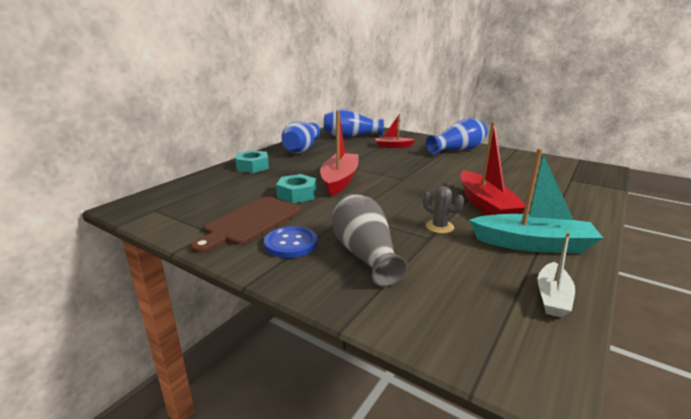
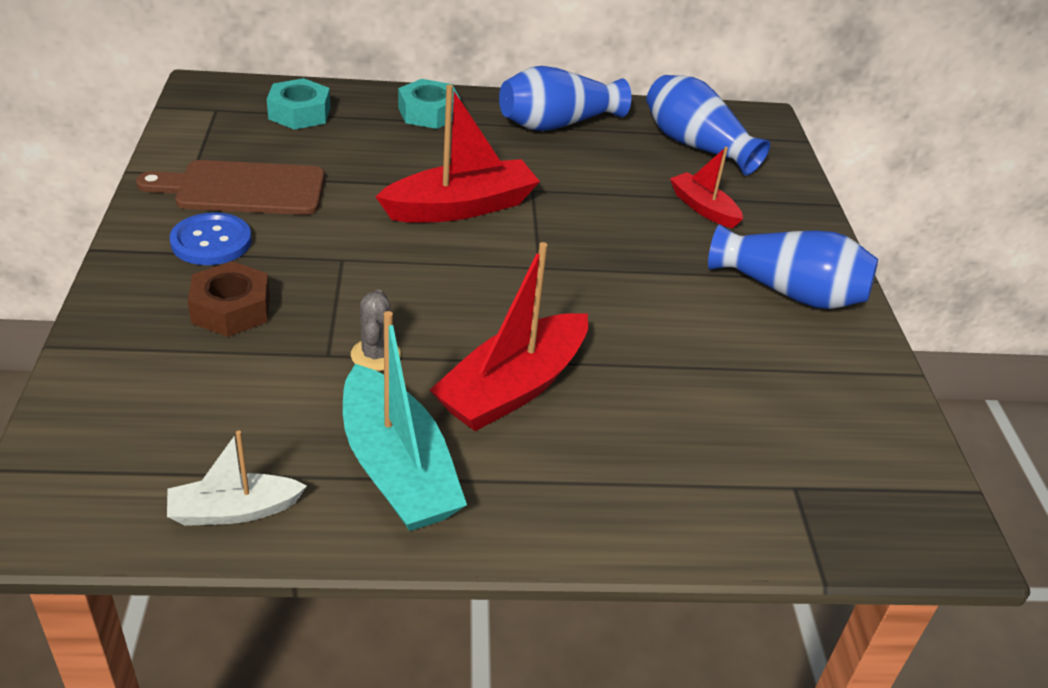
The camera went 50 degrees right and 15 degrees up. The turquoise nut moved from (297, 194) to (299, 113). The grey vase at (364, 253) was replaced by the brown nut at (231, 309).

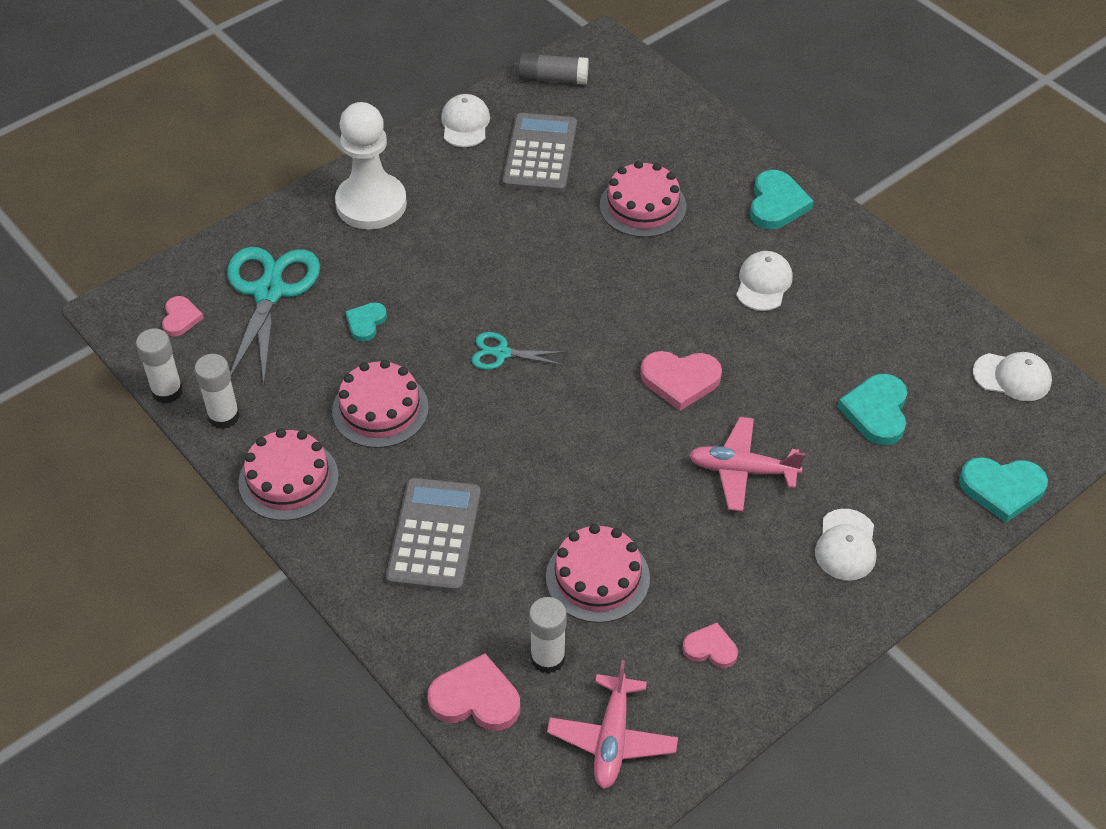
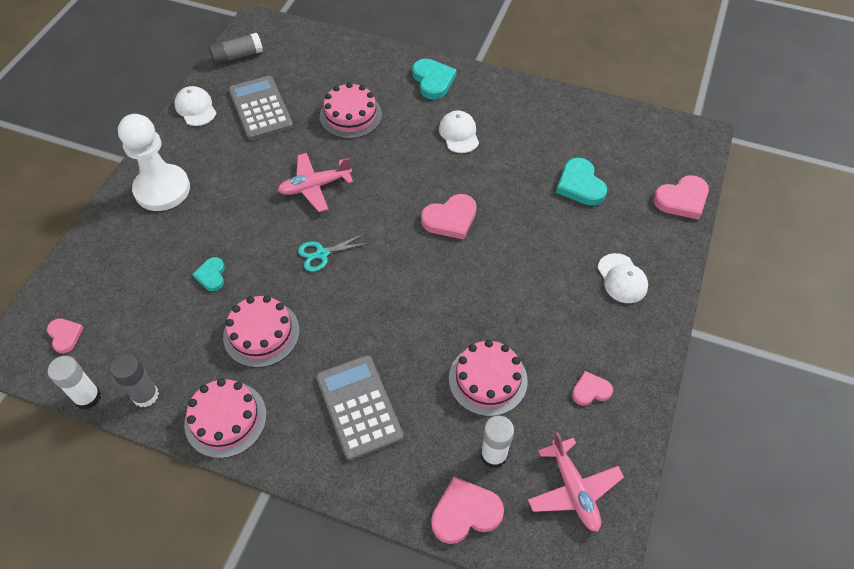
The camera went 30 degrees left and 5 degrees up. The white glue stick at (224, 416) became the grey glue stick at (145, 395). The turquoise scissors at (269, 292) disappeared. The pink plane moved from (742, 470) to (315, 186). The turquoise heart at (1002, 489) became the pink heart at (682, 199). The white cap at (1012, 377) disappeared.

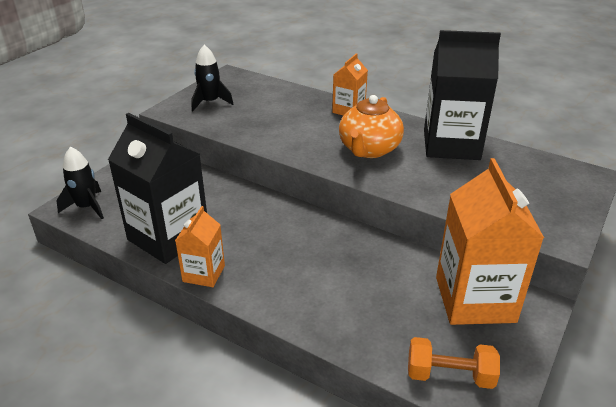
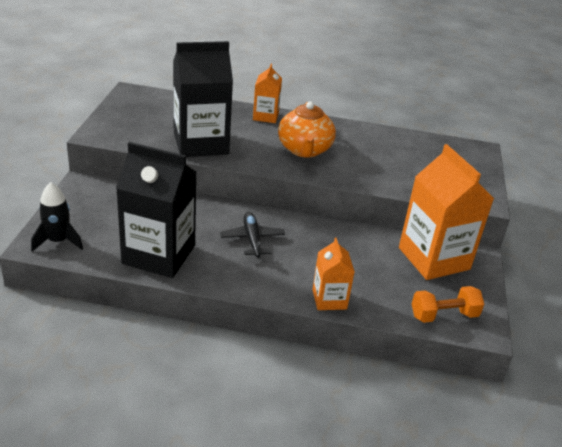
The camera went 25 degrees left and 0 degrees up. The orange carton moved from (204, 273) to (329, 299). The black rocket at (210, 102) disappeared. The black carton moved from (451, 145) to (201, 143). The black plane at (252, 239) appeared.

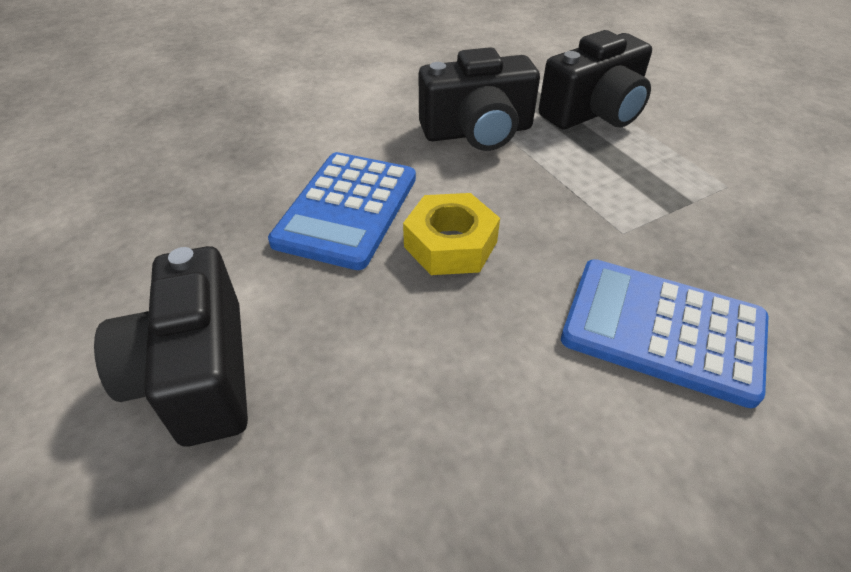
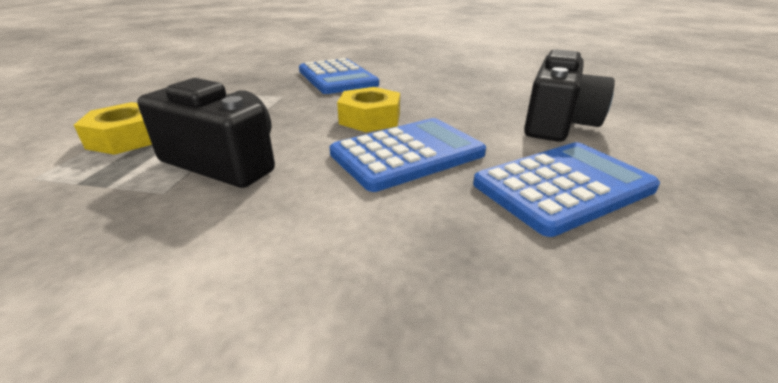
The camera went 140 degrees left and 15 degrees down. The black camera at (594, 113) was replaced by the yellow nut at (128, 138). The blue calculator at (563, 187) appeared.

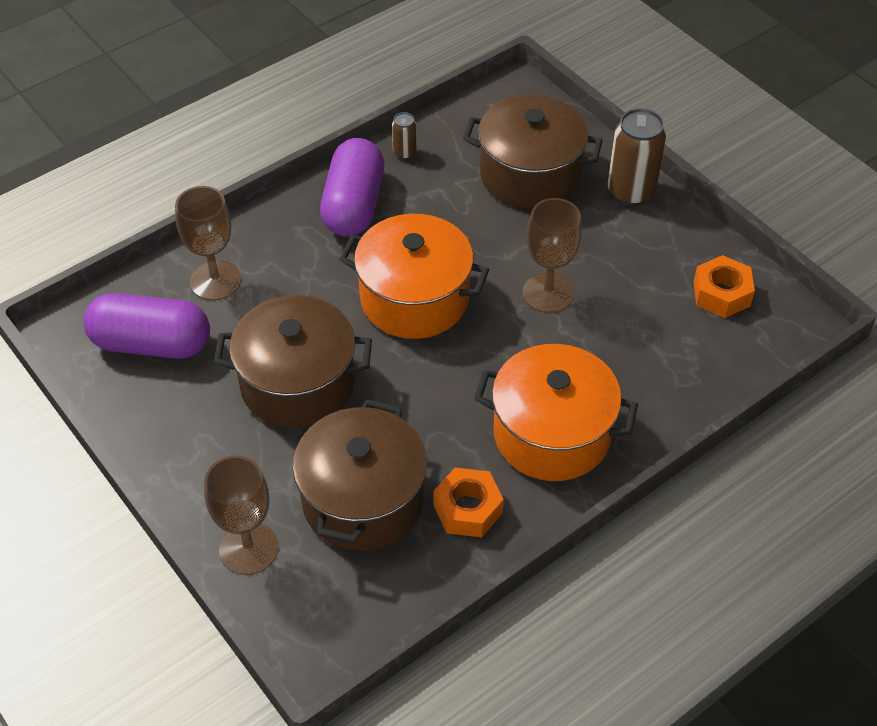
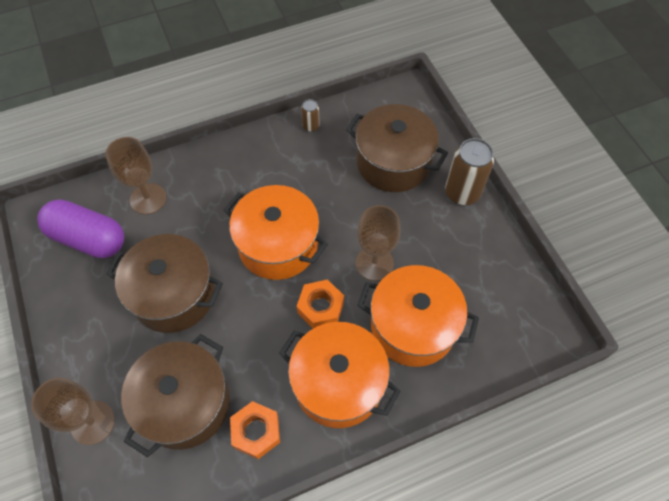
The camera went 15 degrees right and 10 degrees up. The purple capsule at (353, 205) disappeared. The orange nut moved from (721, 294) to (320, 307). The orange pot at (413, 326) appeared.

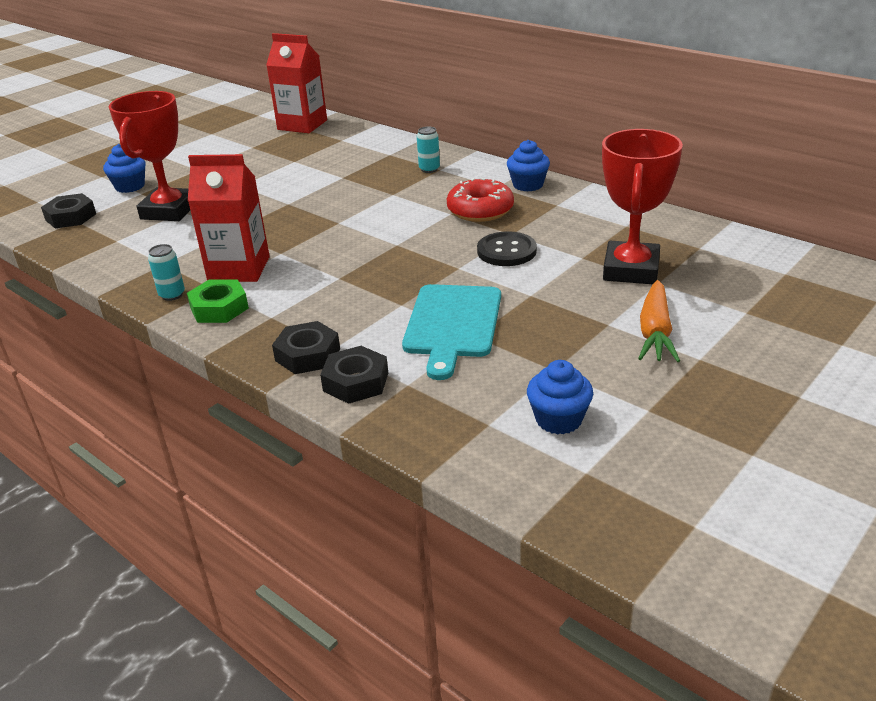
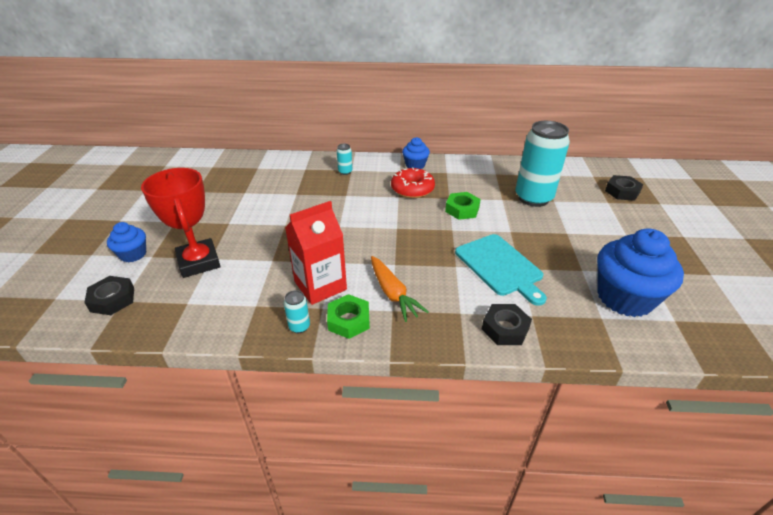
The camera went 40 degrees left and 5 degrees up. The red carton at (302, 125) disappeared. The black nut moved from (308, 355) to (622, 192). The black button at (506, 251) was replaced by the green nut at (462, 209). The blue cupcake at (558, 419) changed to 1.93 times the size. The red trophy at (631, 270) was replaced by the turquoise can at (533, 198). The orange carrot moved from (655, 332) to (393, 293).

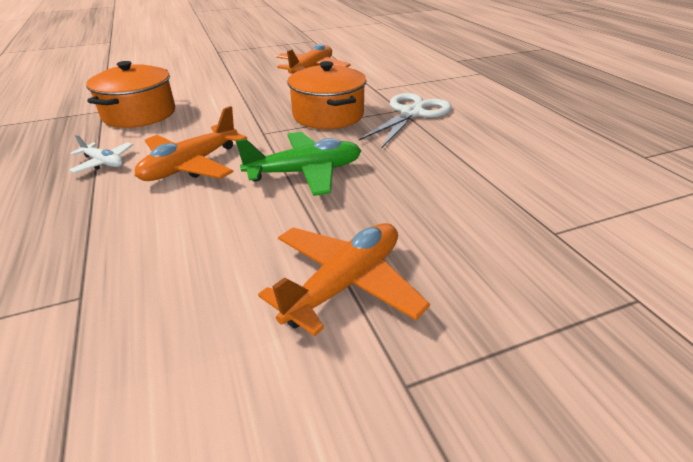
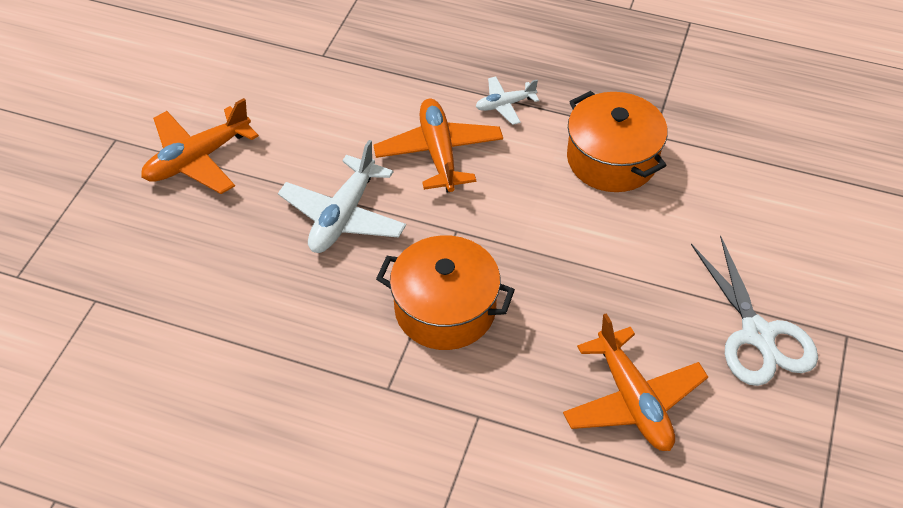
The camera went 130 degrees right and 15 degrees up. The green plane at (305, 172) became the white plane at (343, 216). The orange plane at (345, 284) turned 60 degrees clockwise. The white scissors moved from (412, 113) to (757, 334).

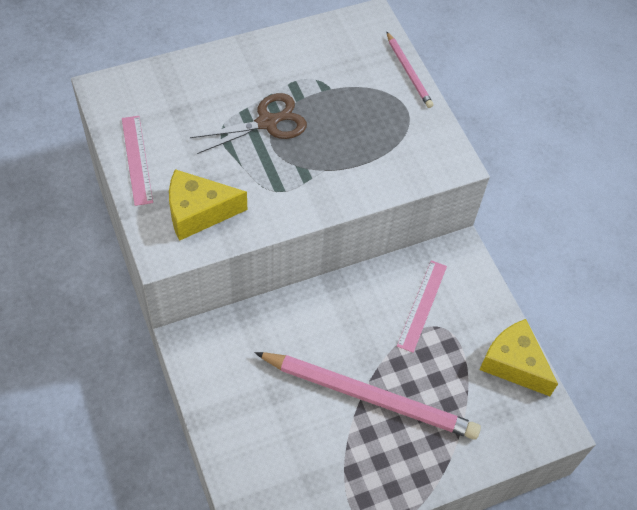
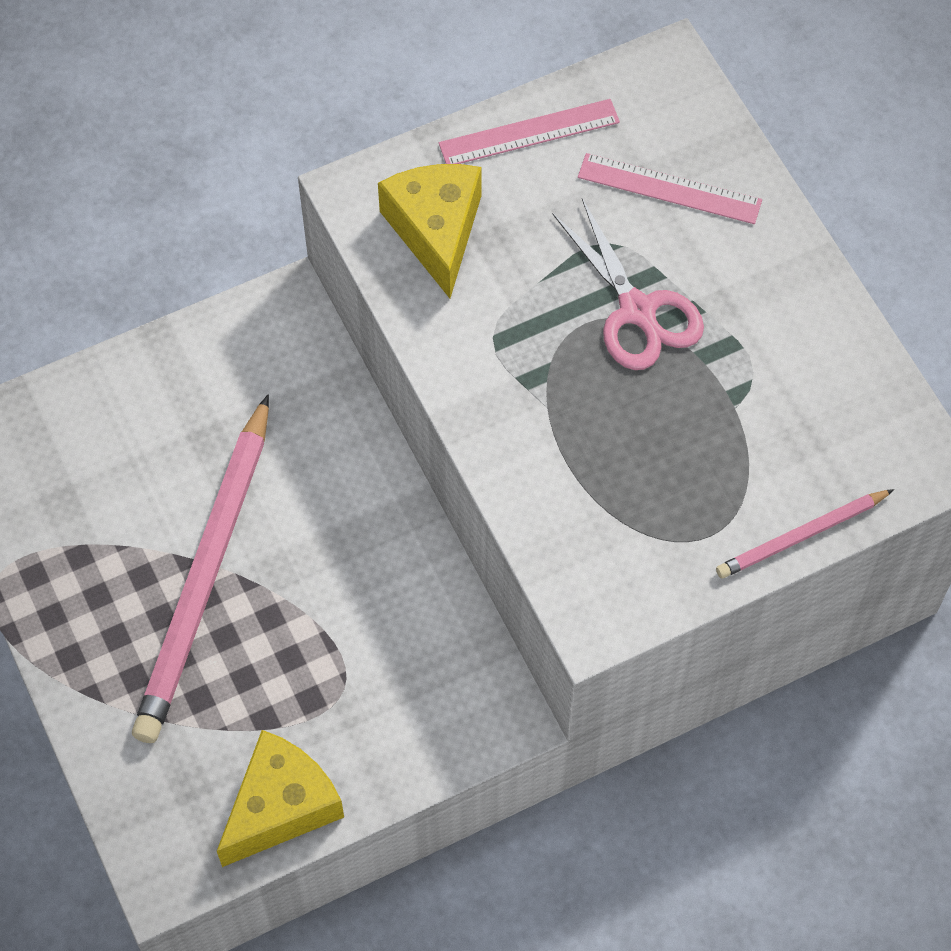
The camera went 90 degrees right and 5 degrees up. The brown scissors at (267, 122) became the pink scissors at (638, 311). The pink ruler moved from (422, 305) to (669, 188).

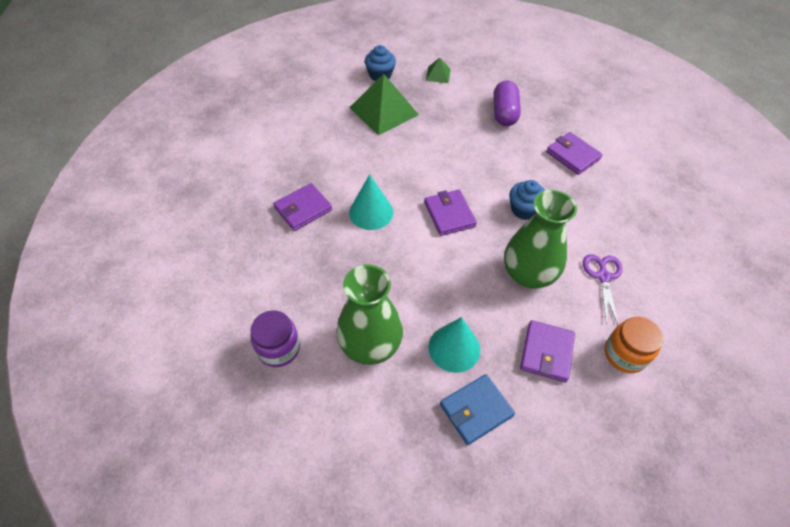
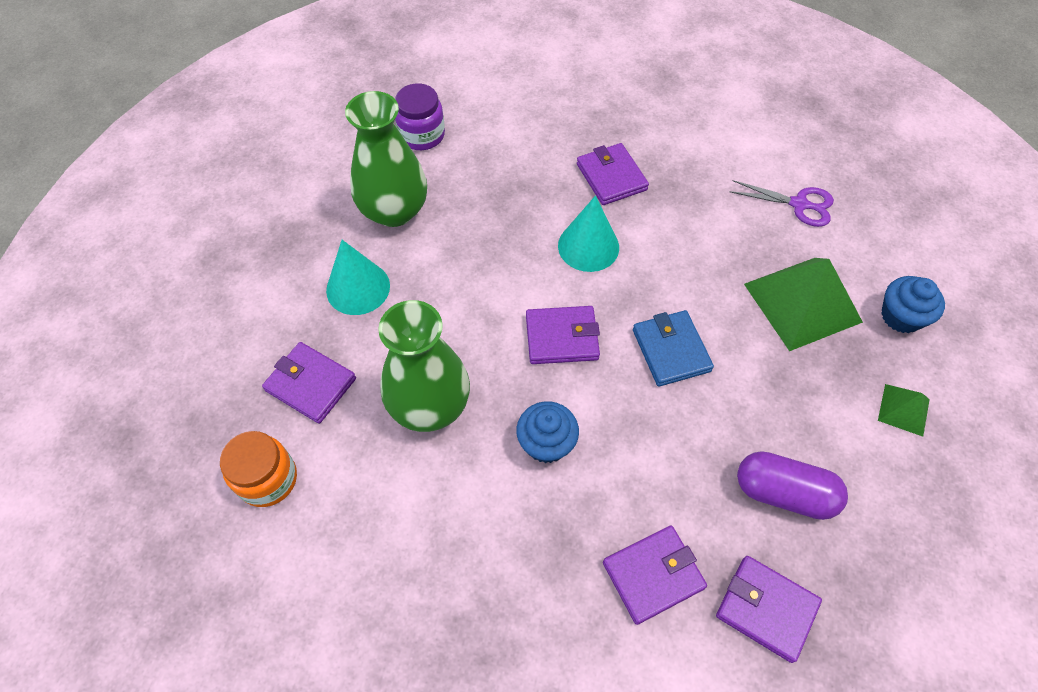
The camera went 105 degrees right and 5 degrees up. The blue wallet moved from (476, 410) to (671, 350). The purple scissors moved from (603, 276) to (799, 204). The purple wallet at (766, 609) appeared.

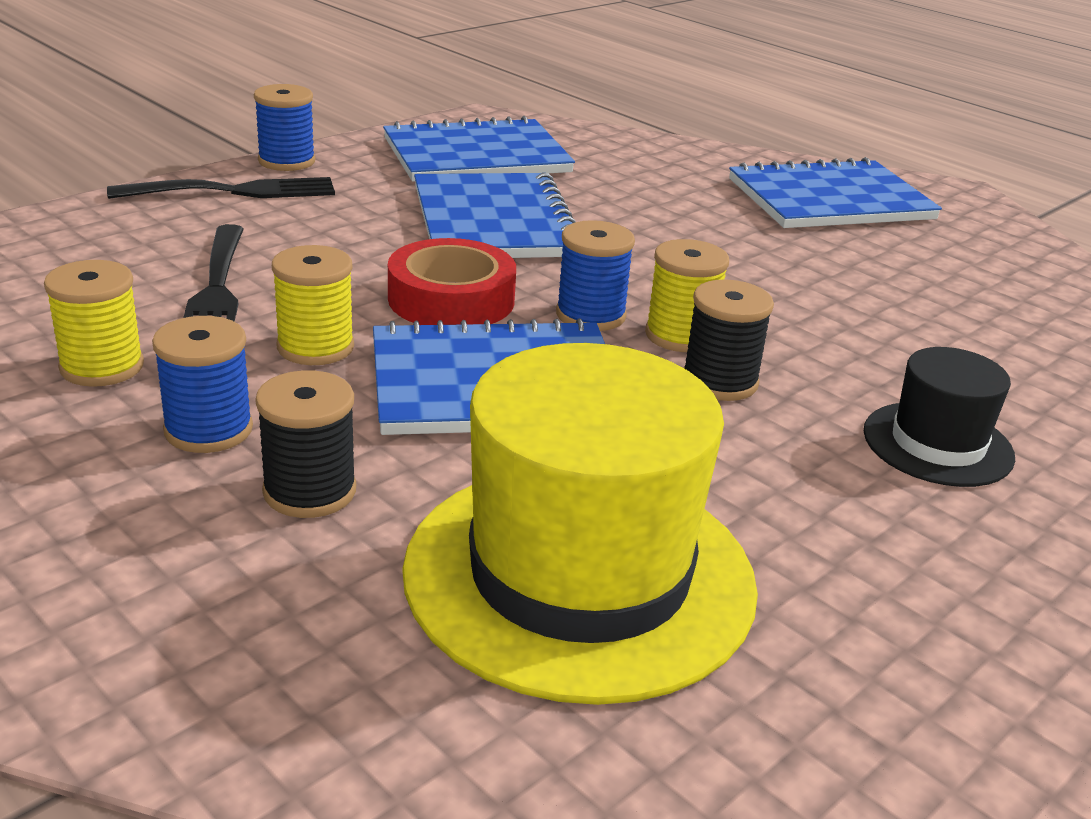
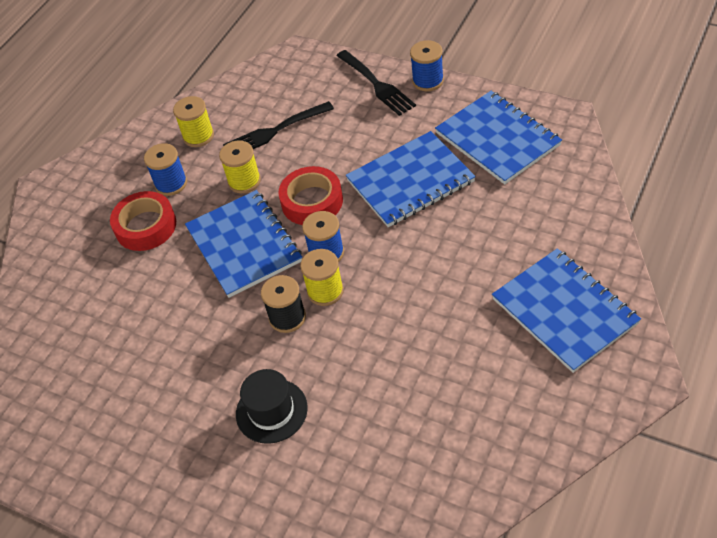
The camera went 80 degrees right and 20 degrees up. The black spool at (309, 491) was replaced by the red tape at (146, 226). The yellow hat at (579, 576) disappeared.

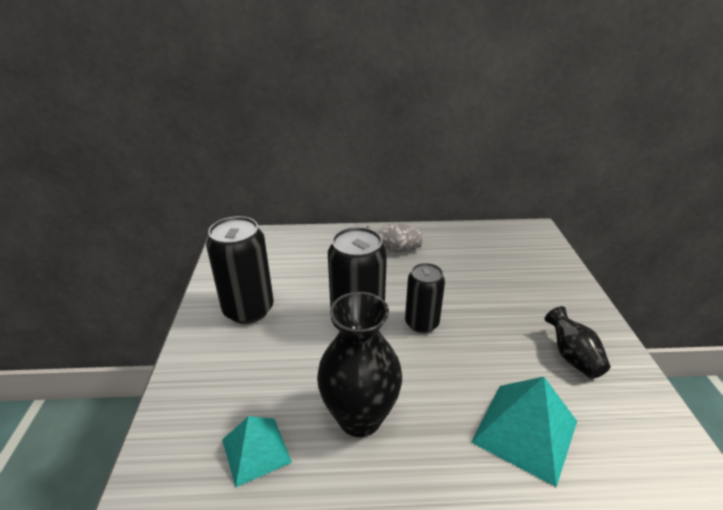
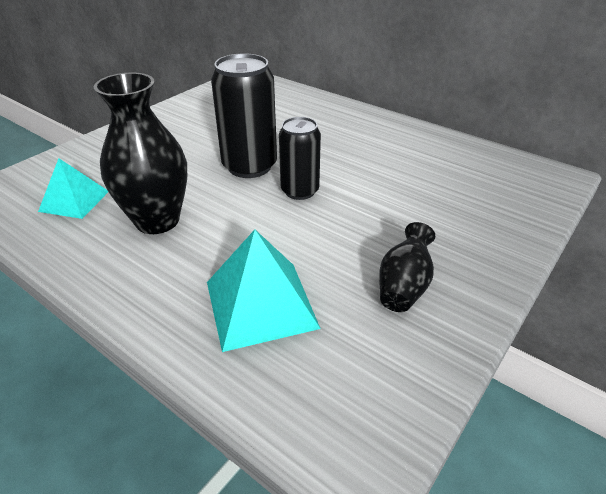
The camera went 40 degrees right and 5 degrees up. The black can at (248, 309) disappeared. The grey vase at (395, 249) disappeared.

